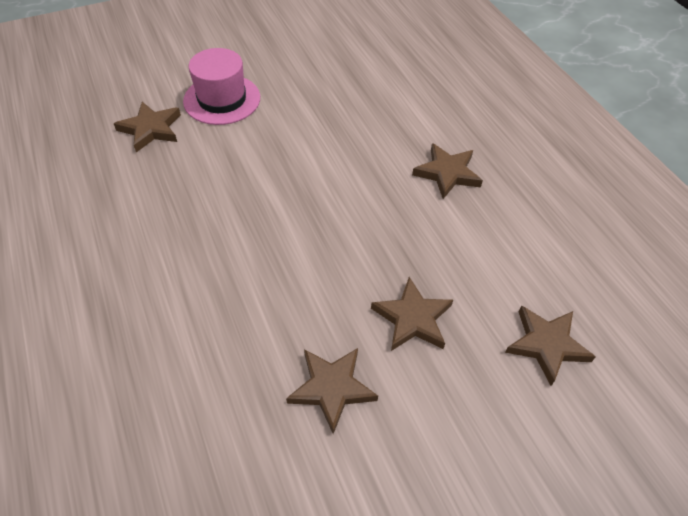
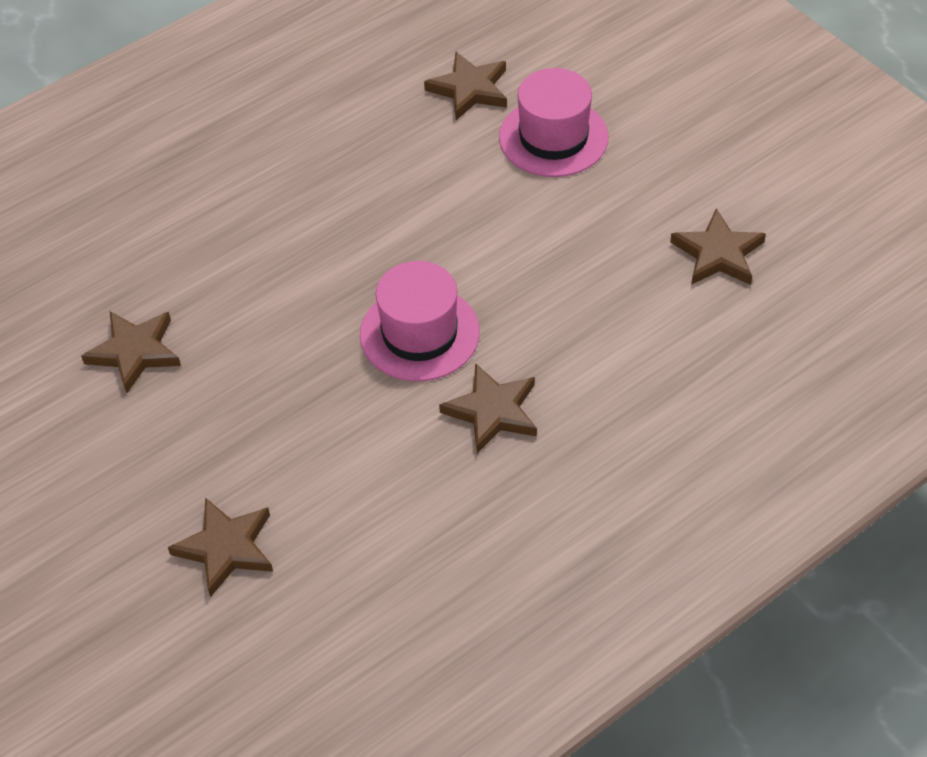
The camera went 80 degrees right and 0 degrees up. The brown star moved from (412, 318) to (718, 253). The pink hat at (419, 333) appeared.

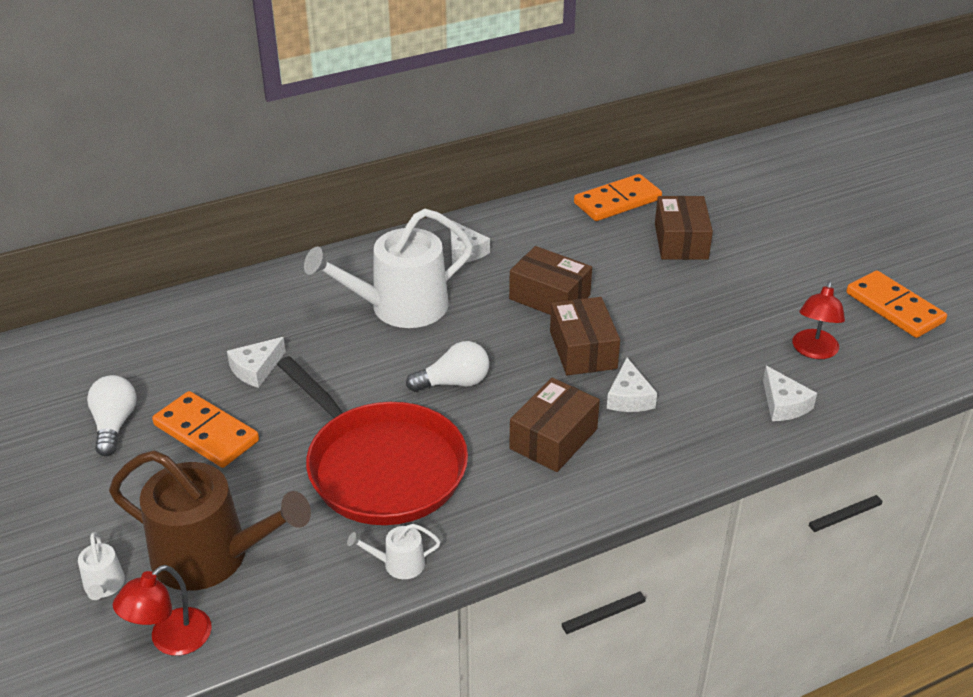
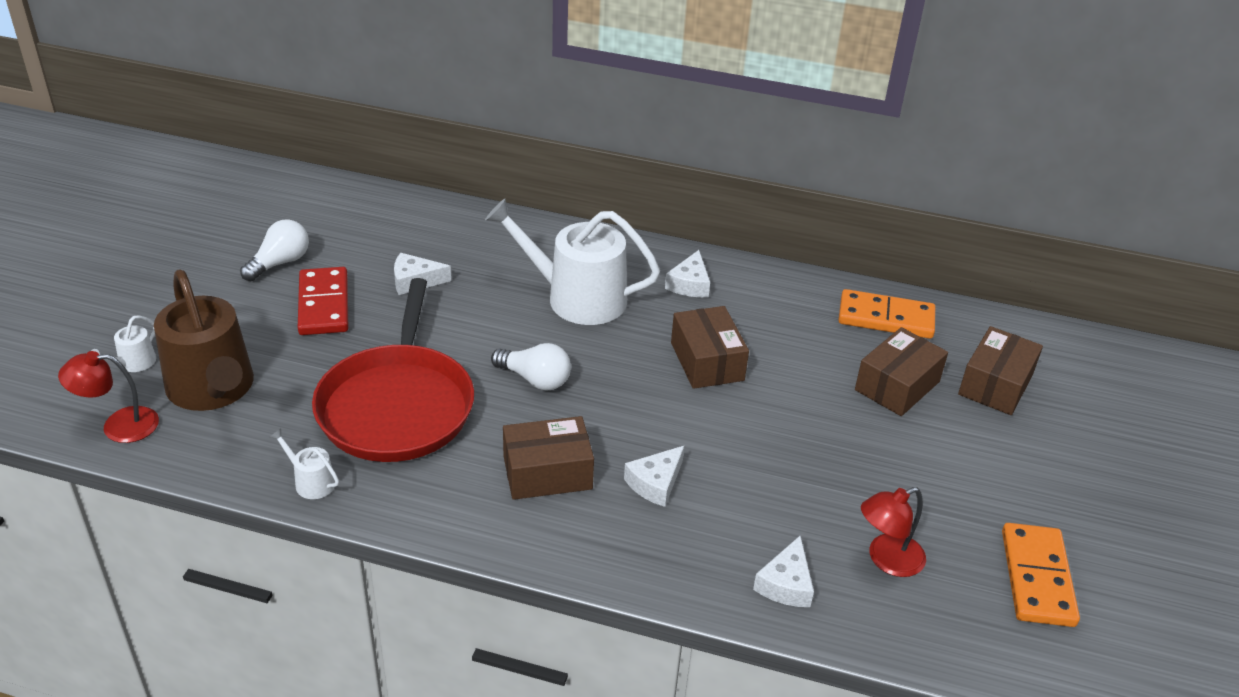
The camera went 40 degrees right and 0 degrees up. The orange domino at (206, 433) became the red domino at (324, 305). The brown box moved from (583, 350) to (995, 385).

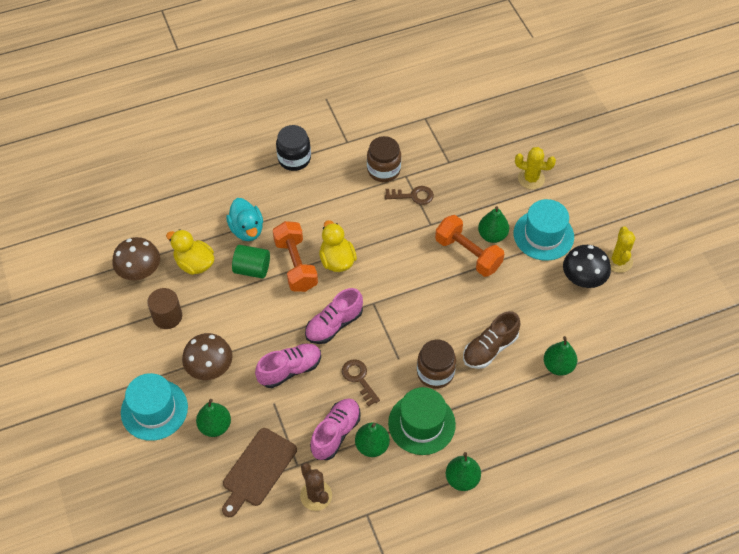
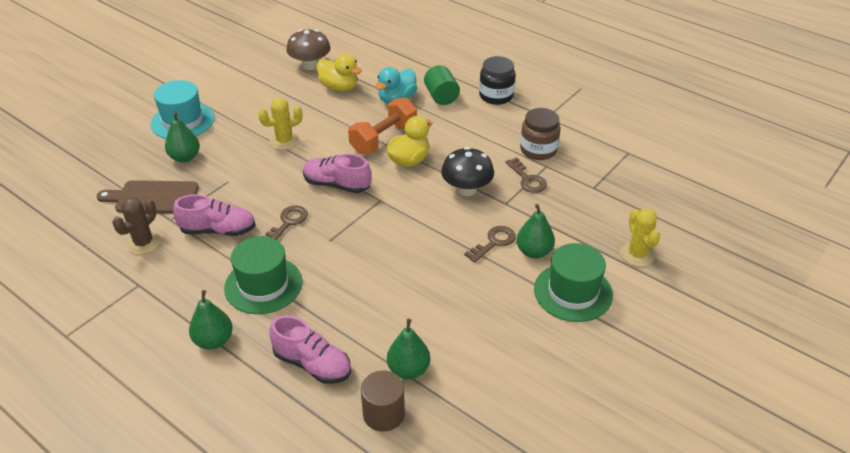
The camera went 60 degrees right and 15 degrees down. The brown cylinder moved from (167, 316) to (383, 414). The yellow duck at (194, 263) turned 120 degrees clockwise. The brown mushroom at (210, 367) disappeared. The green cylinder moved from (252, 269) to (441, 96). The pink shoe moved from (290, 370) to (312, 364). The green pear at (372, 446) disappeared. The brown jar at (435, 372) disappeared. The orange dumbbell at (468, 254) was replaced by the brown key at (494, 242). The brown shoe at (490, 348) disappeared. The turquoise hat at (543, 235) became the green hat at (573, 292). The black mushroom moved from (583, 278) to (466, 189). The yellow cactus moved from (618, 261) to (284, 141).

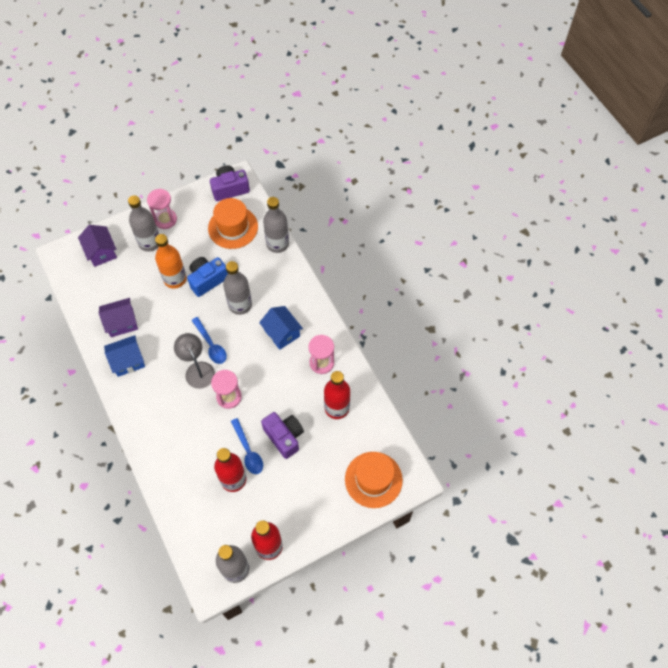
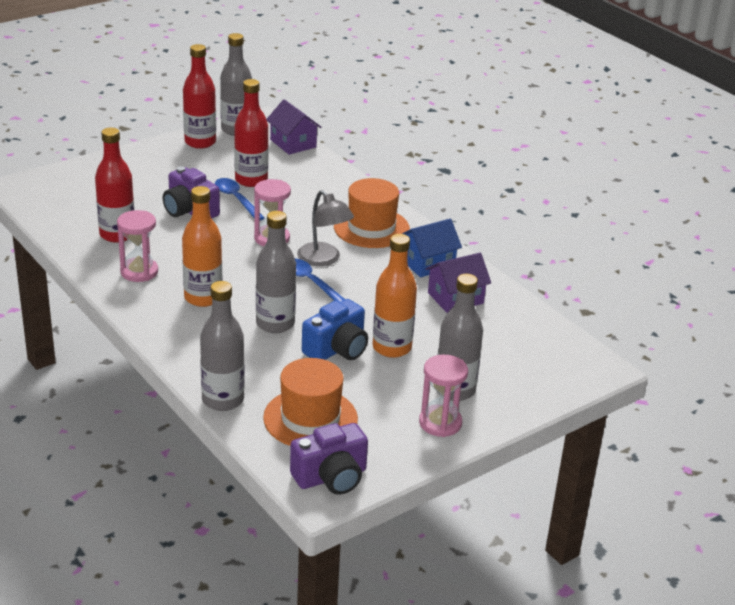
The camera went 170 degrees right and 30 degrees down. The purple house moved from (101, 252) to (293, 143). The blue house at (282, 333) was replaced by the orange bottle at (203, 298). The orange hat moved from (373, 479) to (371, 228).

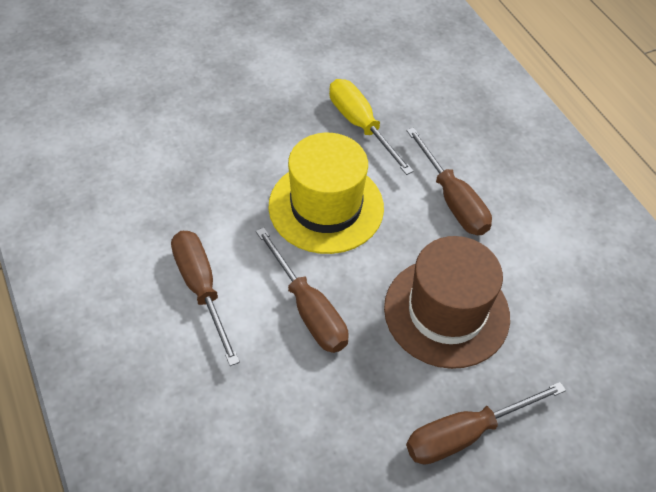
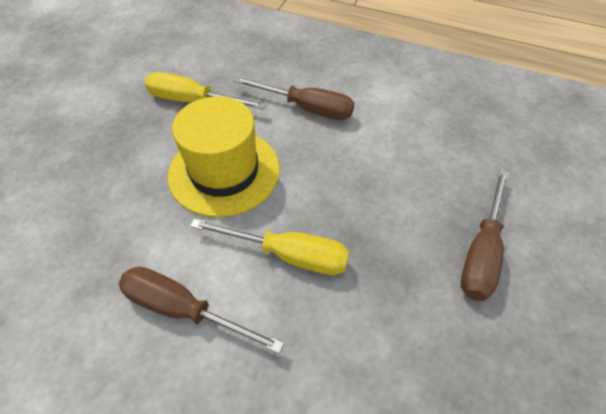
The camera went 40 degrees left and 0 degrees up. The brown screwdriver at (308, 309) became the yellow screwdriver at (288, 255). The brown hat at (446, 312) disappeared.

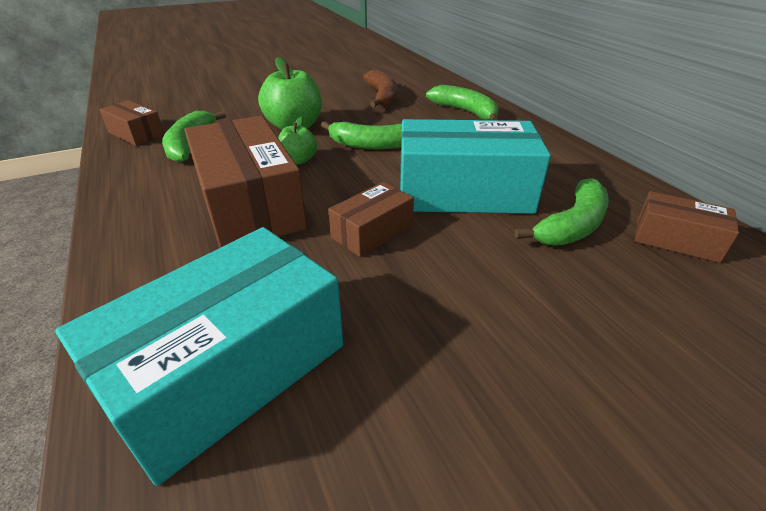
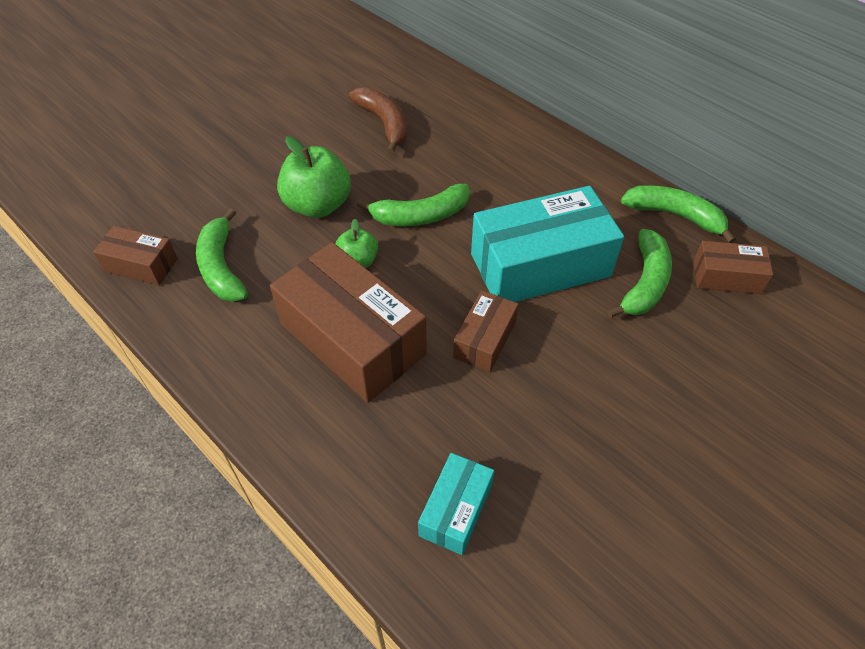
The camera went 20 degrees left and 15 degrees up. The turquoise box at (228, 370) changed to 0.51 times the size. The green banana moved from (465, 112) to (675, 216).

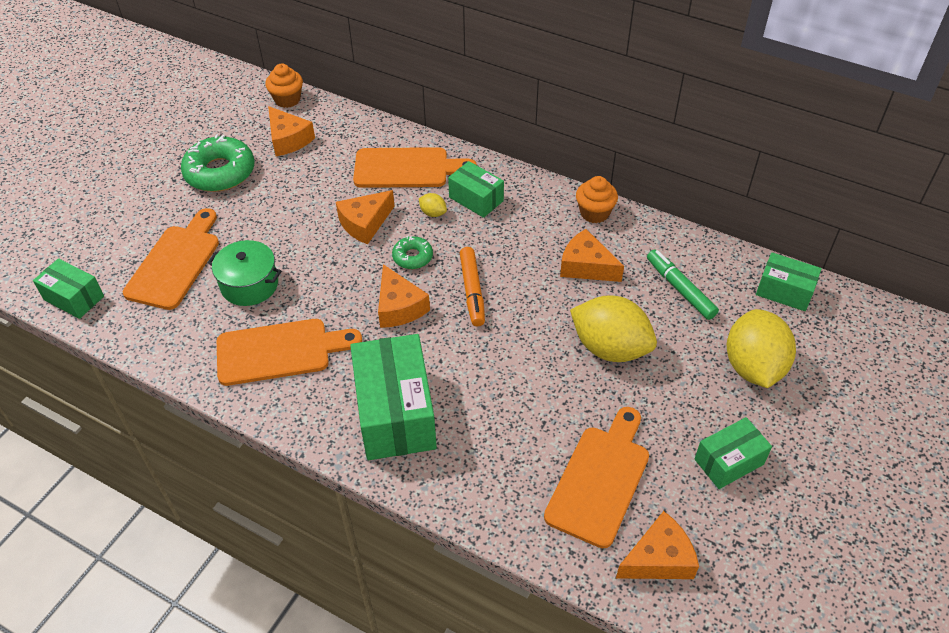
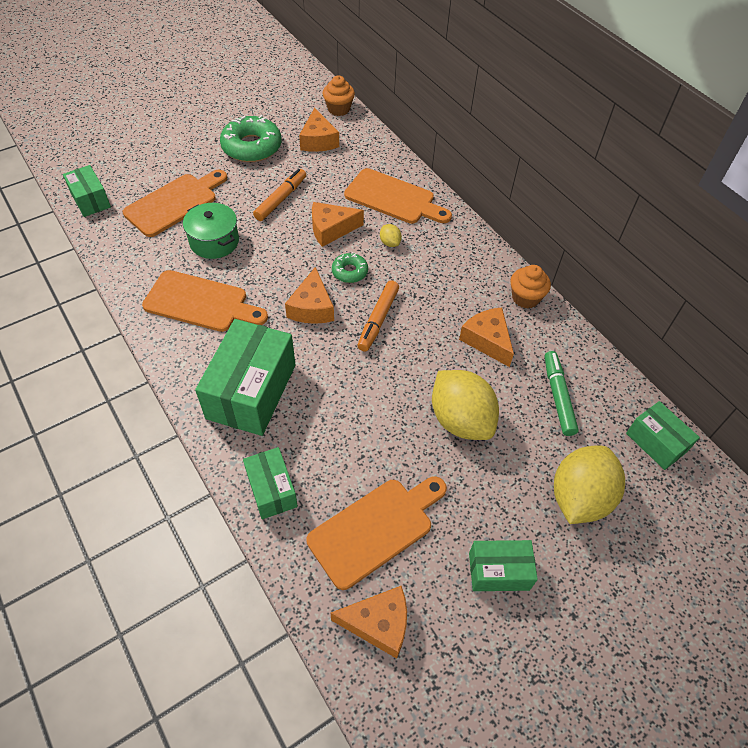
The camera went 25 degrees right and 5 degrees up. The green box moved from (476, 199) to (272, 490). The orange marker at (281, 199) appeared.

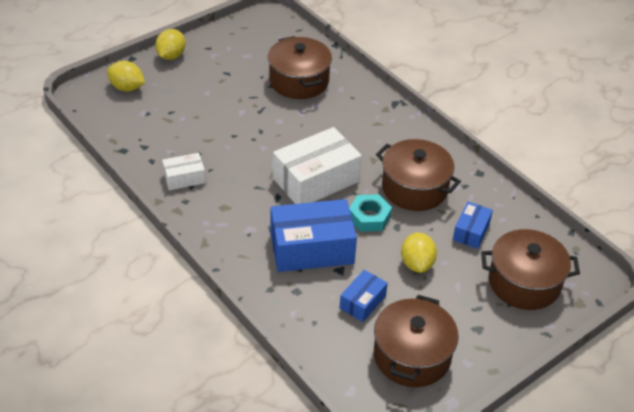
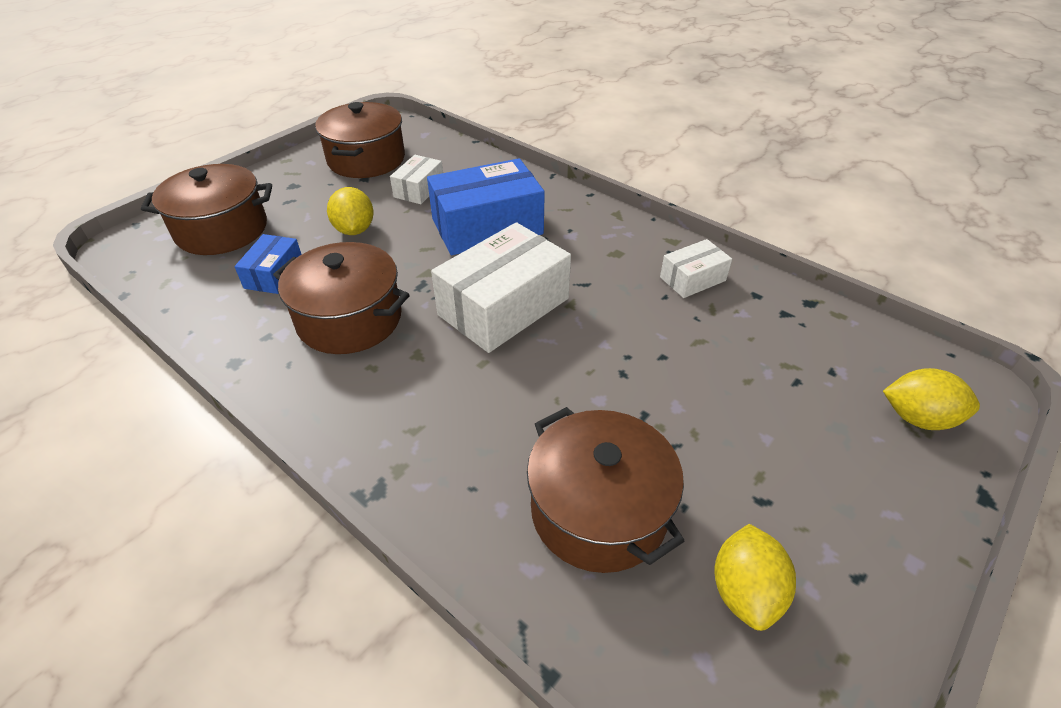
The camera went 170 degrees right and 0 degrees up. The yellow lemon moved from (171, 56) to (745, 591). The blue box at (362, 302) became the white box at (419, 189). The turquoise nut at (369, 217) disappeared.

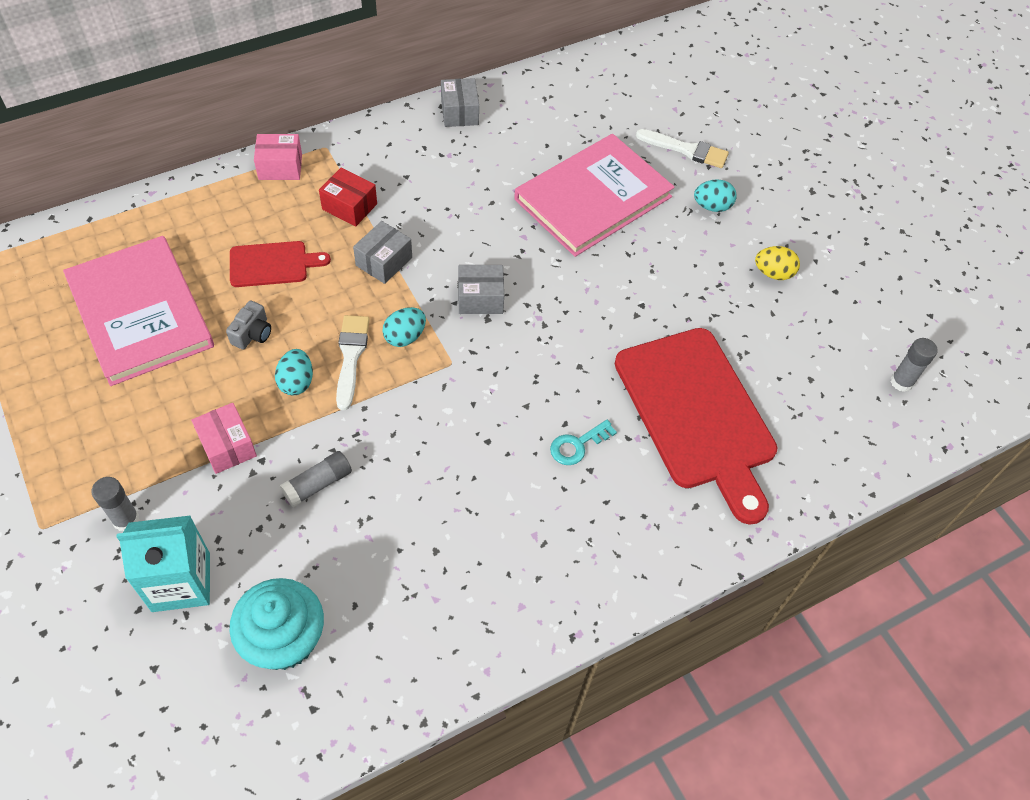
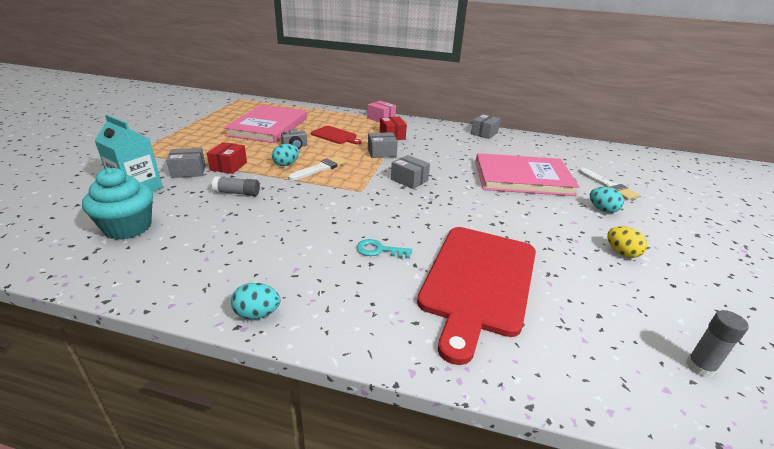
The camera went 45 degrees right and 25 degrees down. The grey glue stick at (126, 519) disappeared. The pink box at (227, 446) became the red box at (229, 166). The turquoise egg moved from (405, 337) to (257, 314). The grey box at (188, 171) appeared.

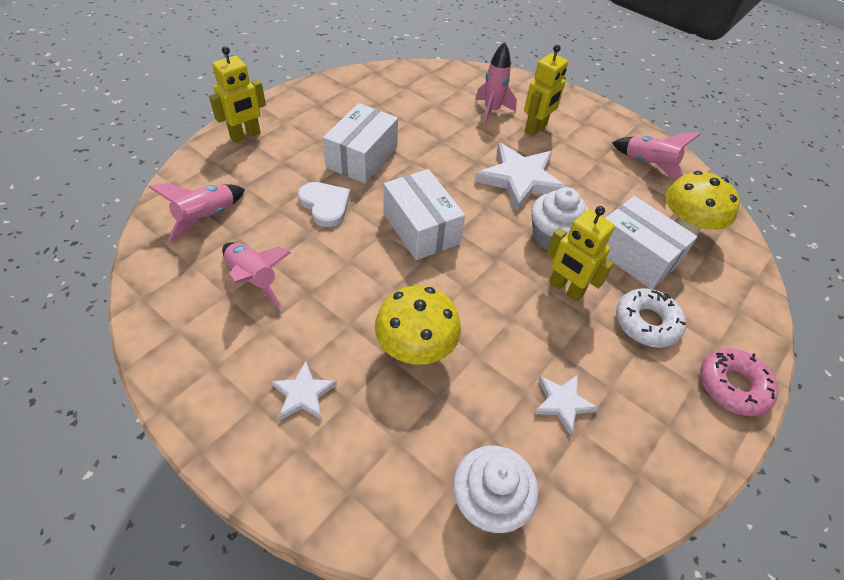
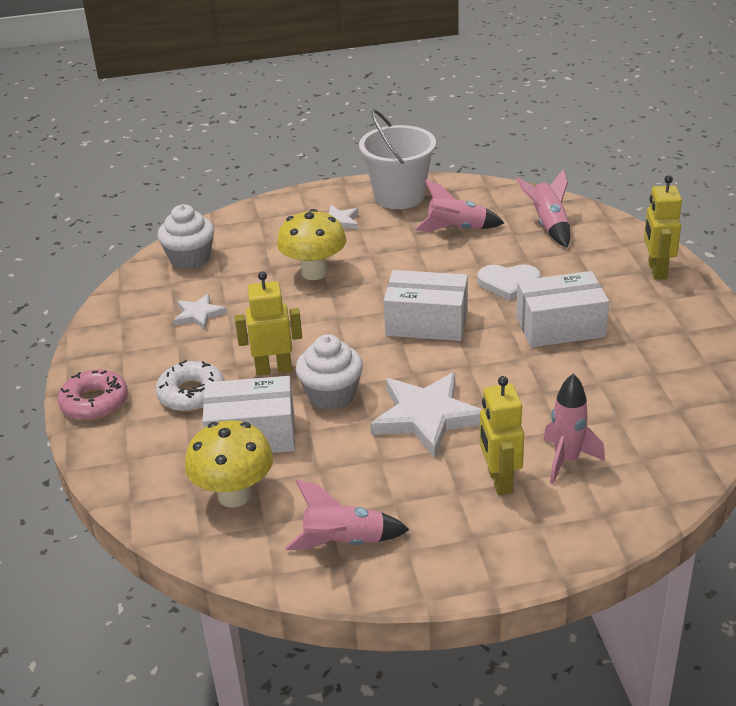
The camera went 135 degrees right and 15 degrees down. The white box at (362, 157) turned 75 degrees counterclockwise. The white bucket at (399, 196) appeared.

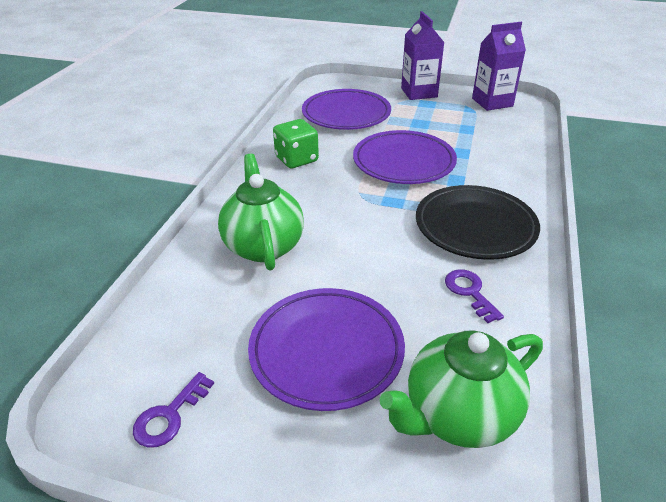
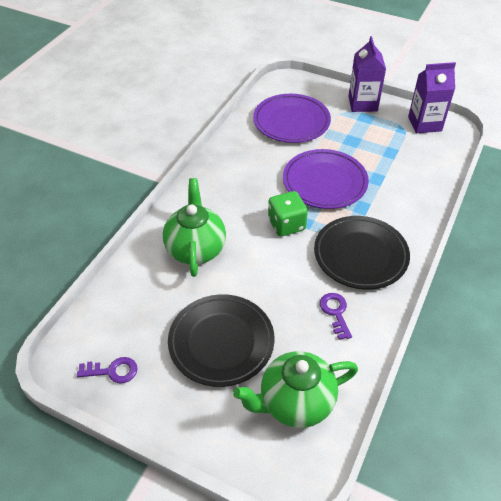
The camera went 10 degrees right and 10 degrees up. The purple key at (169, 416) turned 135 degrees counterclockwise. The purple plate at (326, 351) became the black plate at (221, 342). The green dice moved from (296, 159) to (286, 225).

